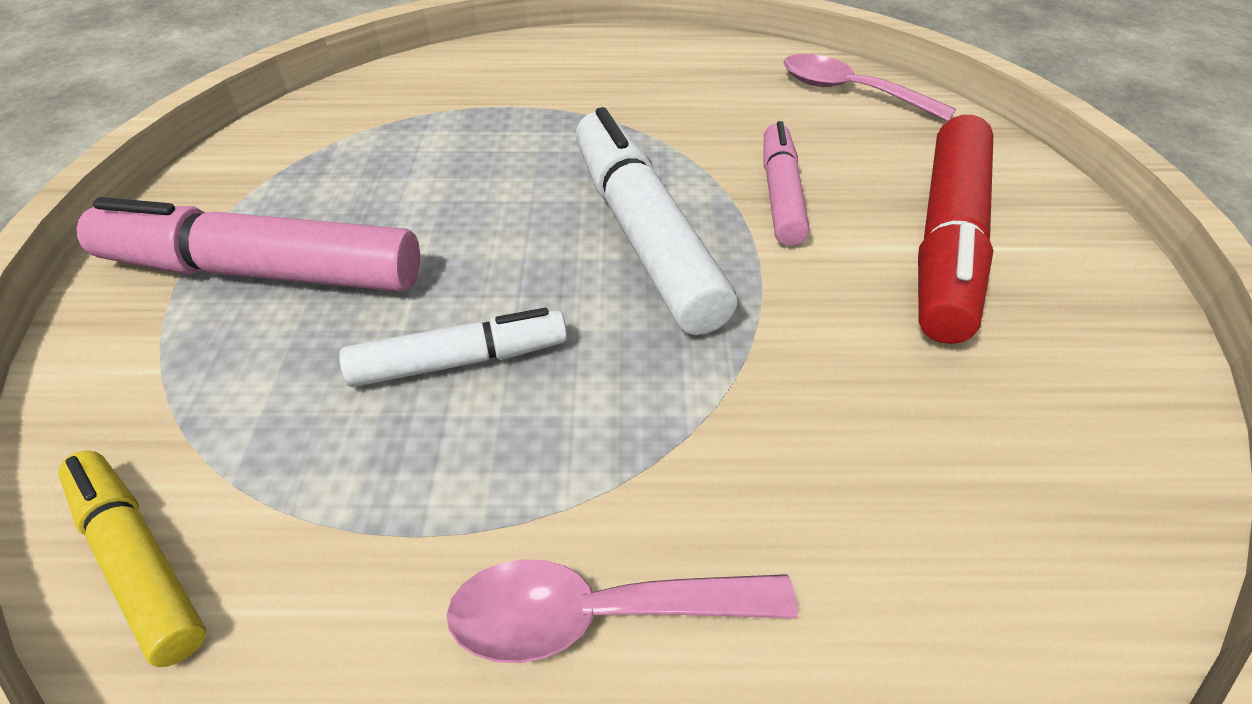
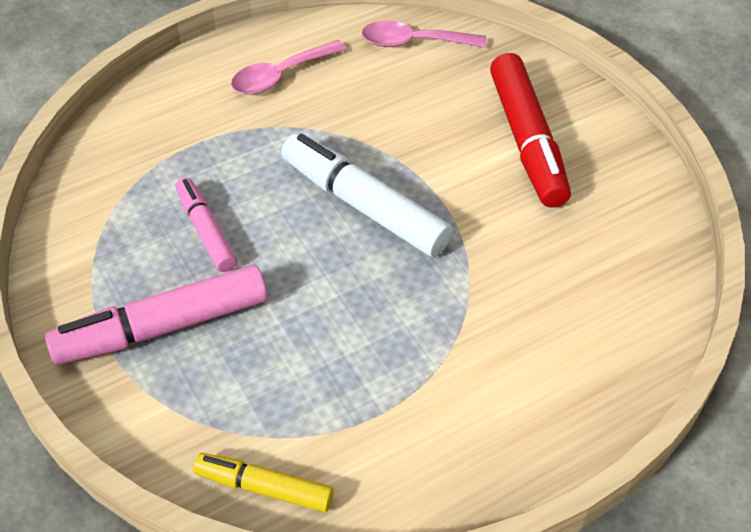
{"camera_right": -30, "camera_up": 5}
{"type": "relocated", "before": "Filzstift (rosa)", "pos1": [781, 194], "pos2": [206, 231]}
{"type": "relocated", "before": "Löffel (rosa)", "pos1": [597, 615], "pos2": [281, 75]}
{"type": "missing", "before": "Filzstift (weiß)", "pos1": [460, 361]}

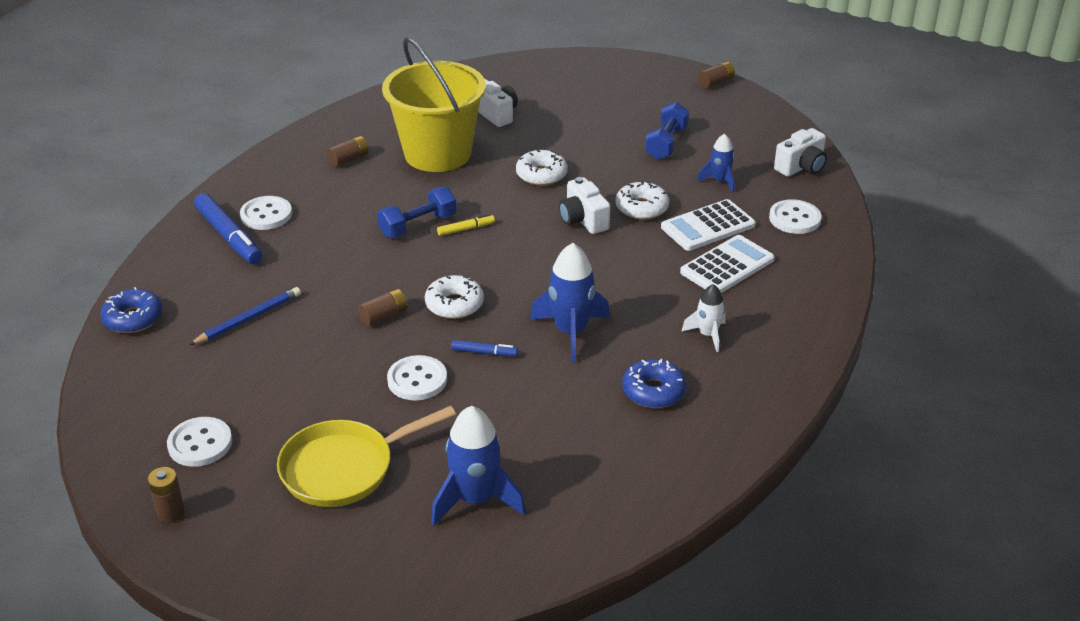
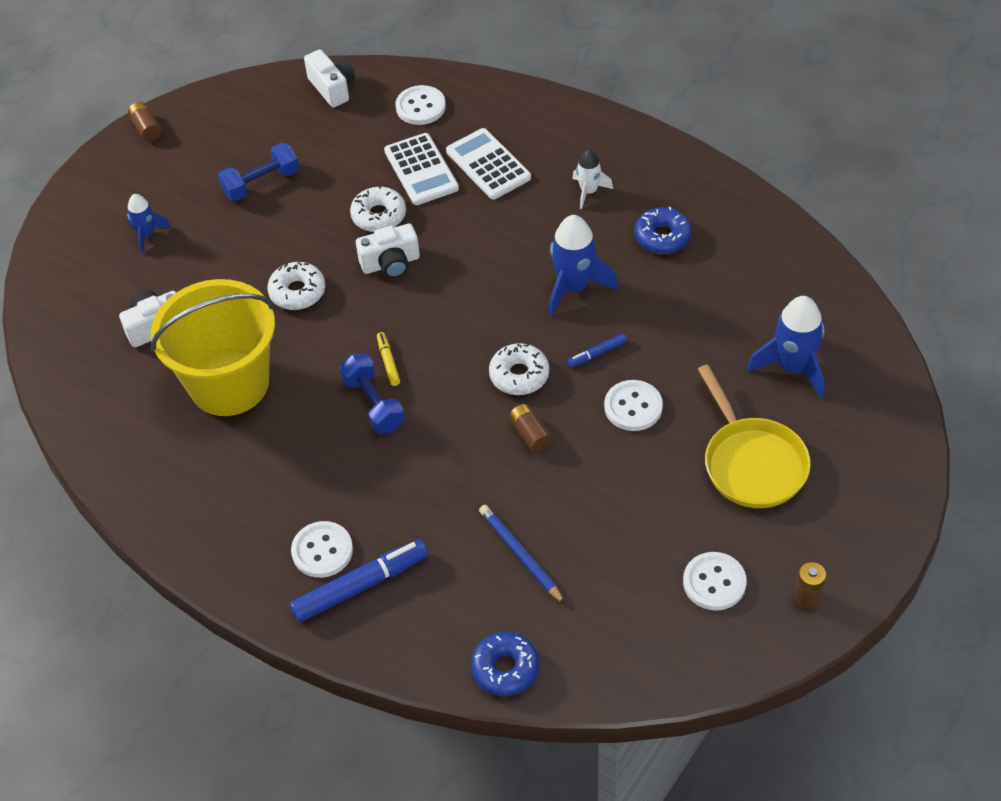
{"camera_right": -80, "camera_up": 15}
{"type": "relocated", "before": "Rakete (blau)", "pos1": [719, 181], "pos2": [147, 234]}
{"type": "spun", "before": "Hantel (blau)", "pos1": [666, 143], "pos2": [261, 183], "turn": -60}
{"type": "spun", "before": "Filzstift (blau)", "pos1": [484, 352], "pos2": [597, 354], "turn": -135}
{"type": "missing", "before": "Batterie (braun)", "pos1": [348, 159]}

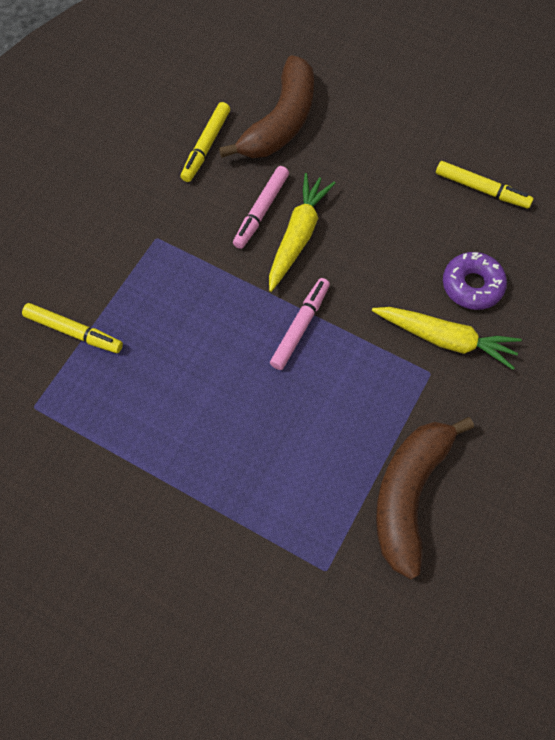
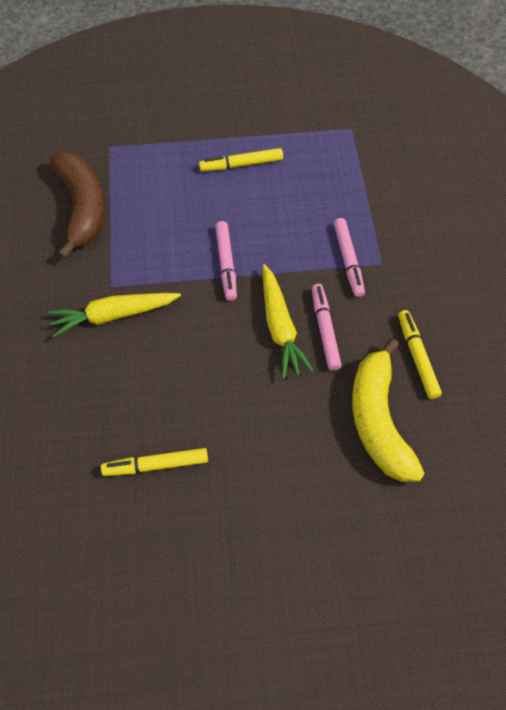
{"camera_right": 145, "camera_up": -5}
{"type": "relocated", "before": "Filzstift (gelb)", "pos1": [74, 332], "pos2": [241, 164]}
{"type": "appeared", "after": "Filzstift (rosa)", "pos2": [348, 260]}
{"type": "colour", "before": "Banane (braun)", "after": "Banane (gelb)", "pos1": [281, 122], "pos2": [378, 420]}
{"type": "missing", "before": "Donut (lila)", "pos1": [472, 285]}

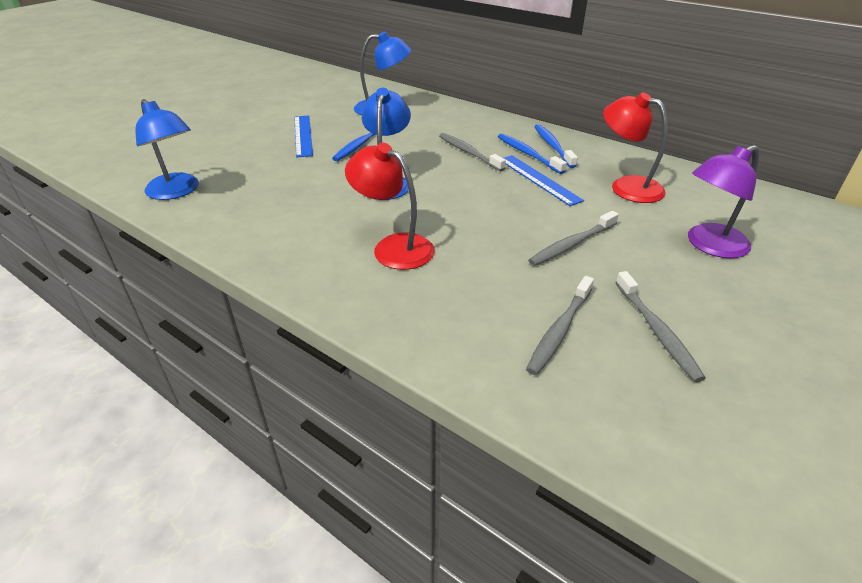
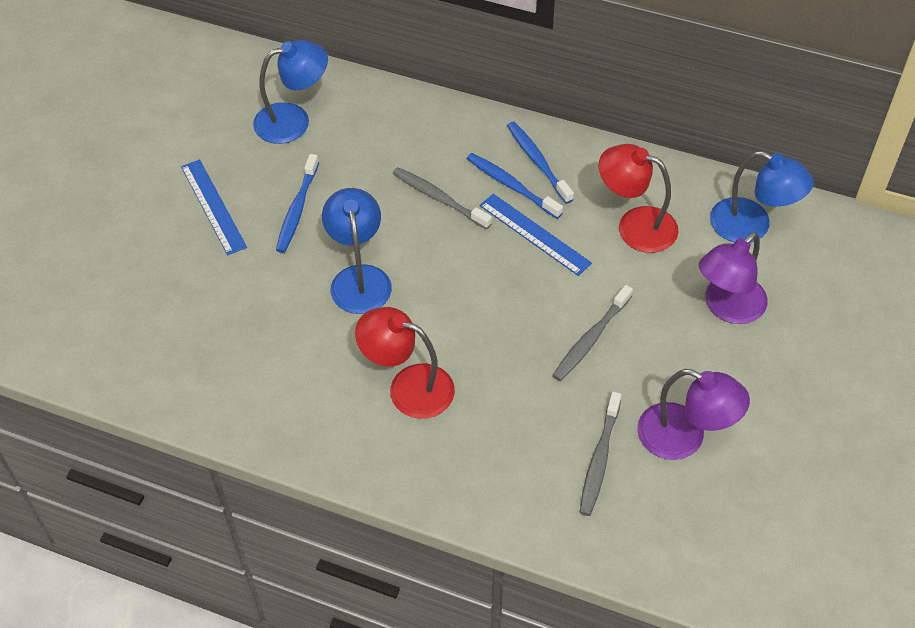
{"camera_right": -15, "camera_up": 15}
{"type": "exchanged", "before": "Zahnbürste (grau)", "after": "Lampe (lila)", "pos1": [656, 330], "pos2": [684, 438]}
{"type": "relocated", "before": "Lampe (blau)", "pos1": [177, 192], "pos2": [752, 226]}

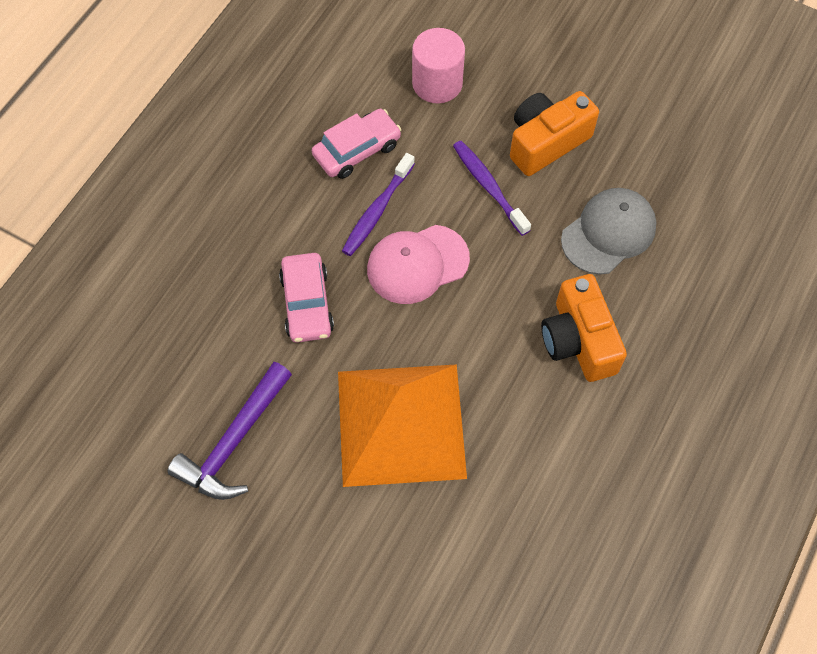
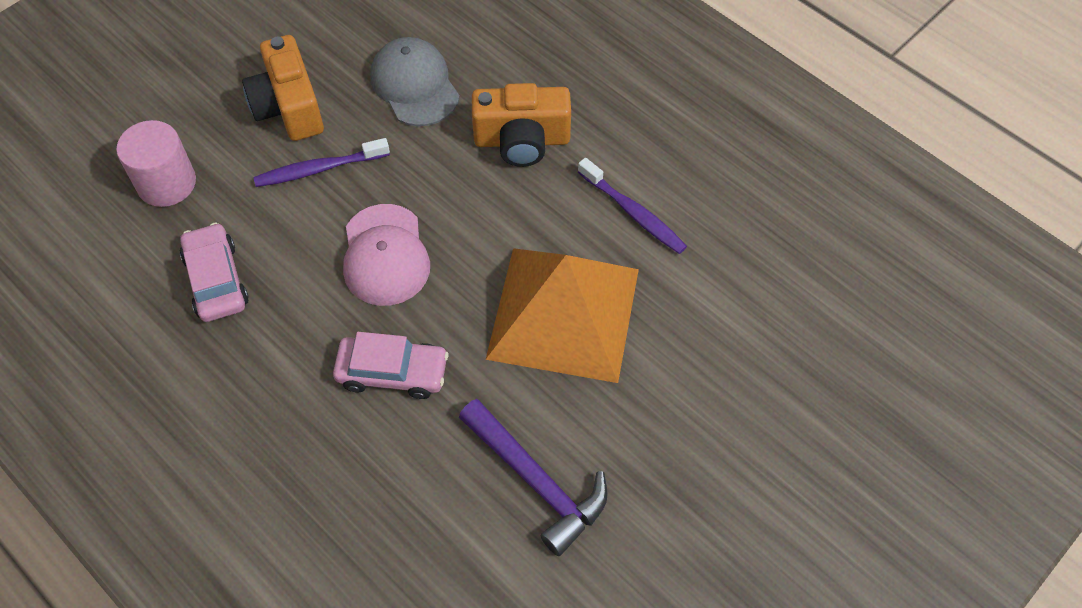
{"camera_right": -75, "camera_up": -5}
{"type": "relocated", "before": "Zahnbürste (lila)", "pos1": [377, 210], "pos2": [633, 212]}

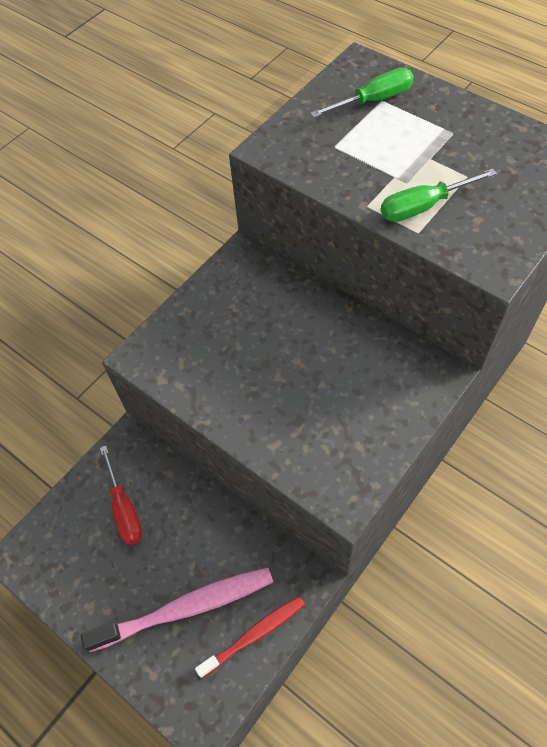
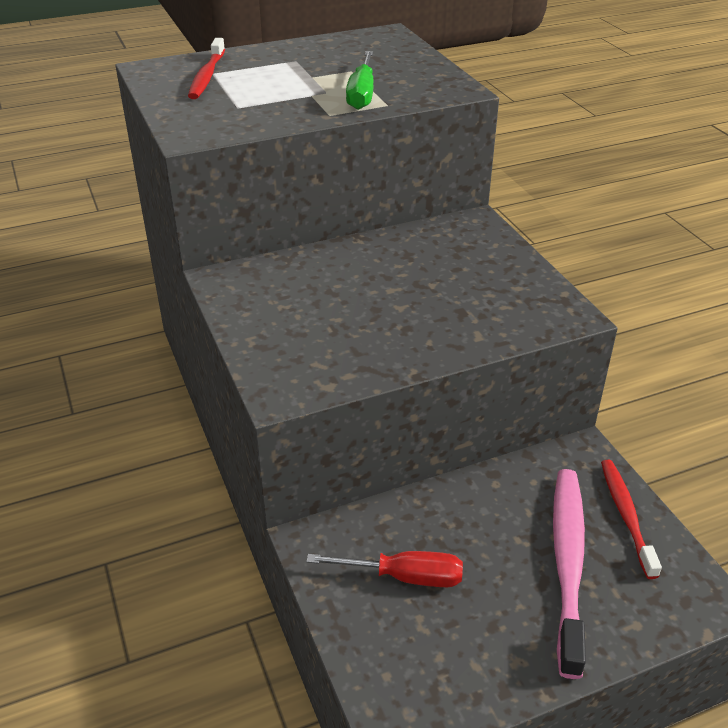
{"camera_right": -65, "camera_up": -20}
{"type": "exchanged", "before": "Schraubenzieher (grün)", "after": "Zahnbürste (rot)", "pos1": [373, 100], "pos2": [207, 76]}

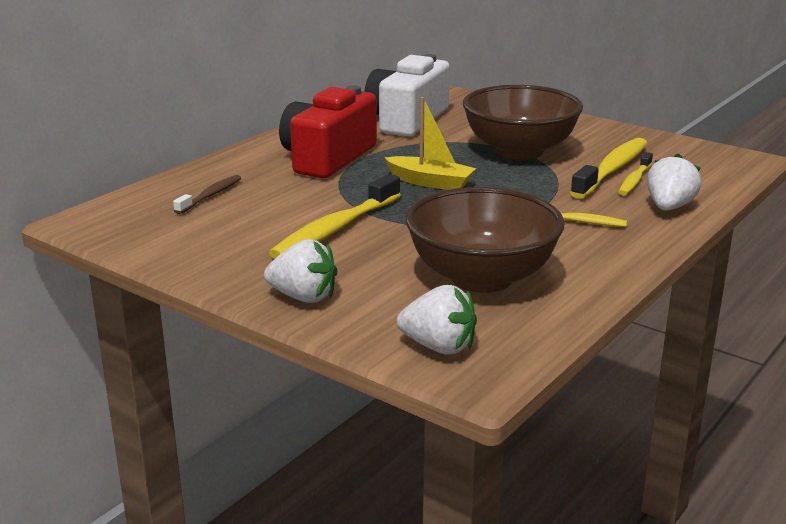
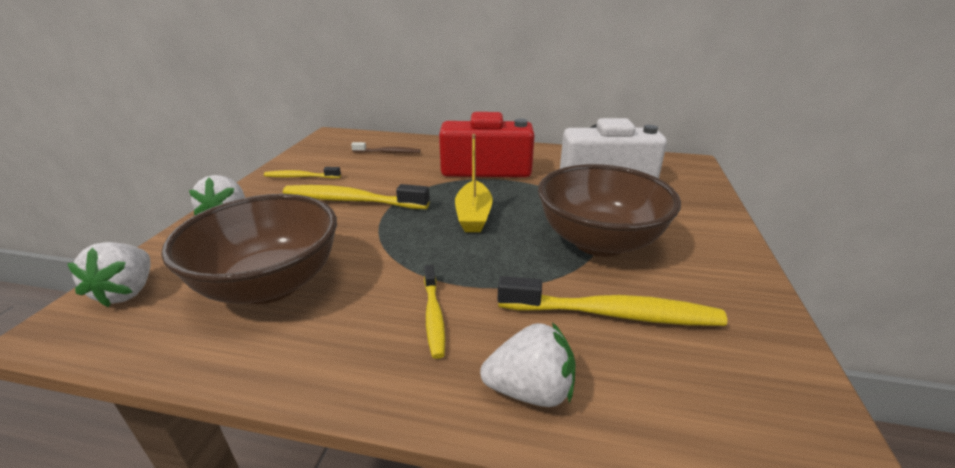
{"camera_right": 65, "camera_up": 5}
{"type": "relocated", "before": "Zahnbürste (gelb)", "pos1": [634, 180], "pos2": [300, 177]}

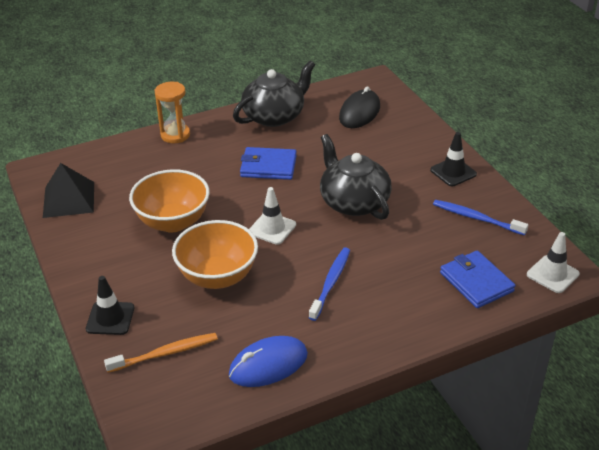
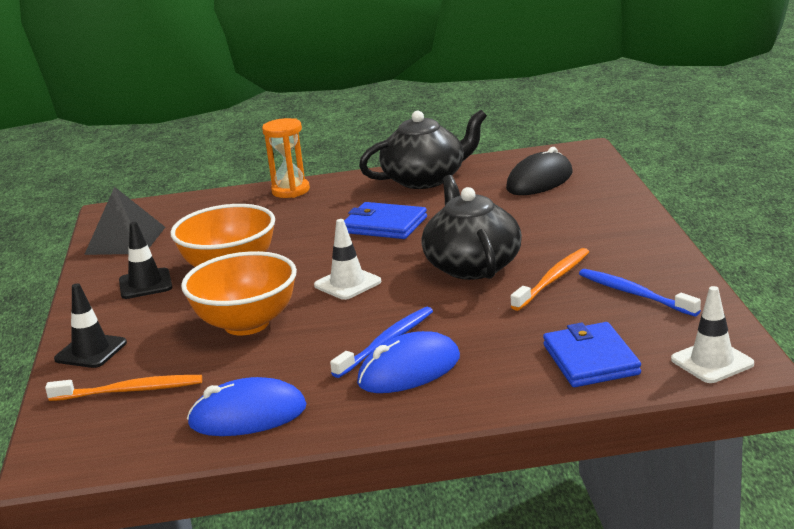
{"camera_right": 20, "camera_up": -15}
{"type": "relocated", "before": "Leitkegel (schwarz)", "pos1": [453, 172], "pos2": [145, 284]}
{"type": "appeared", "after": "Computermaus (blau)", "pos2": [409, 370]}
{"type": "appeared", "after": "Zahnbürste (orange)", "pos2": [553, 279]}

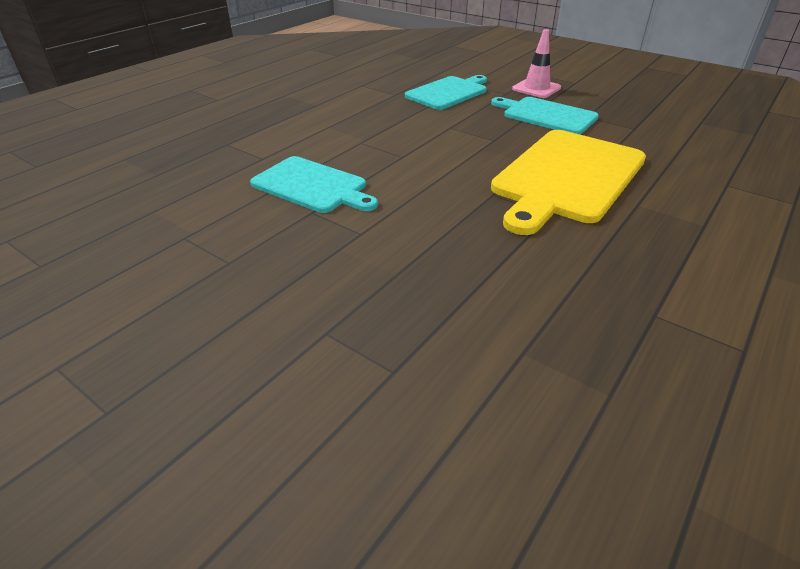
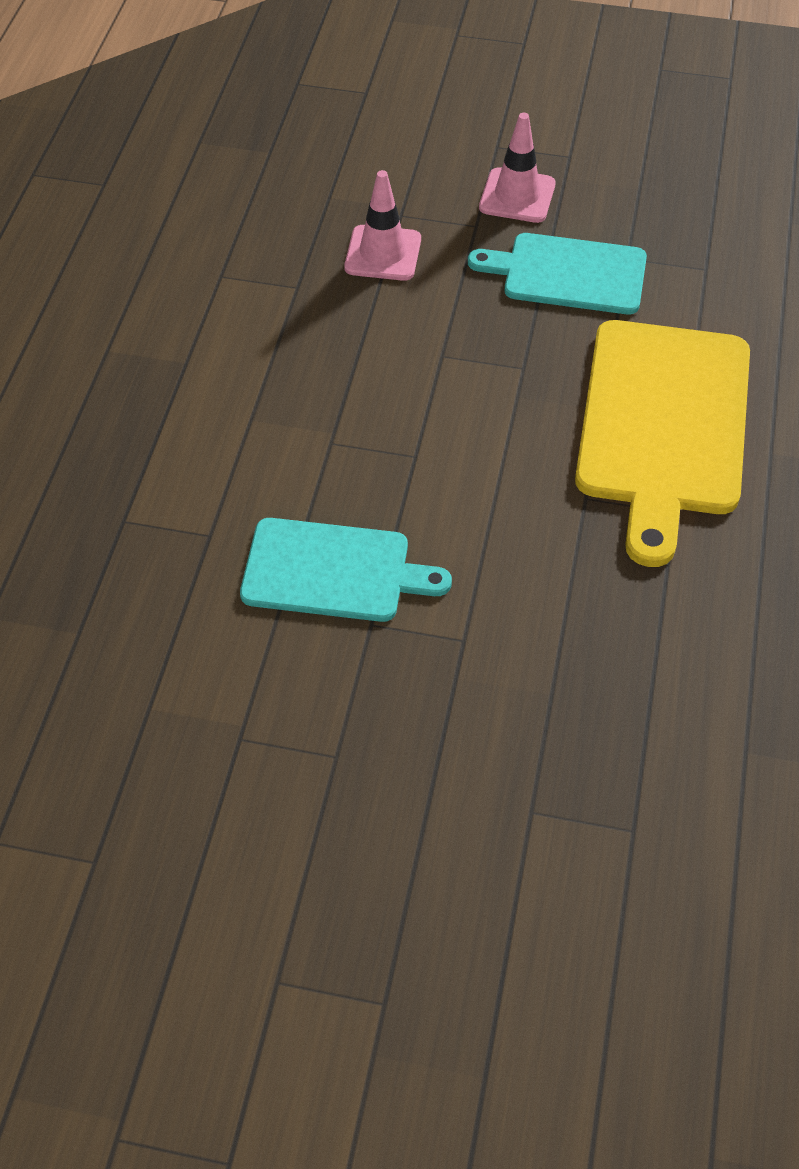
{"camera_right": -25, "camera_up": 15}
{"type": "exchanged", "before": "Schneidebrett (türkis)", "after": "Leitkegel (rosa)", "pos1": [448, 92], "pos2": [383, 253]}

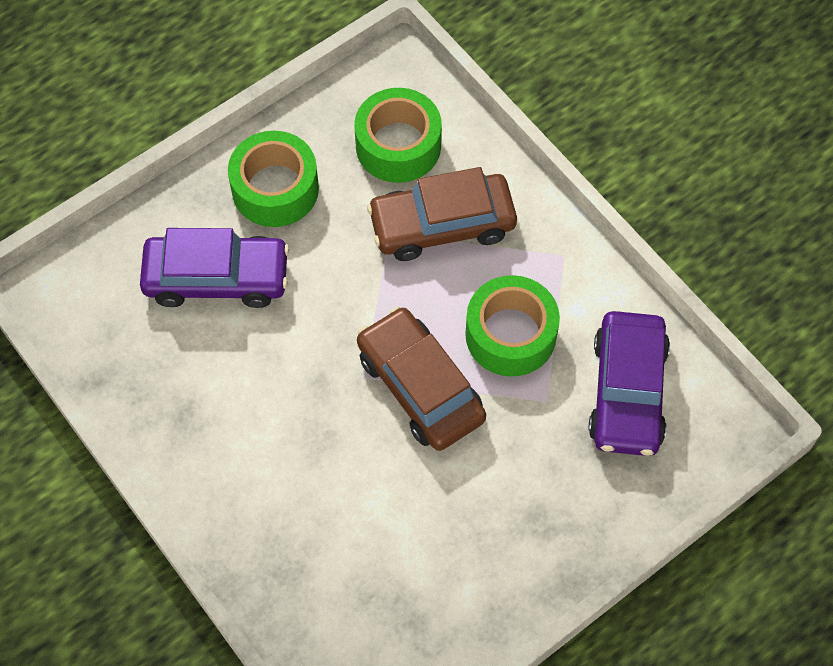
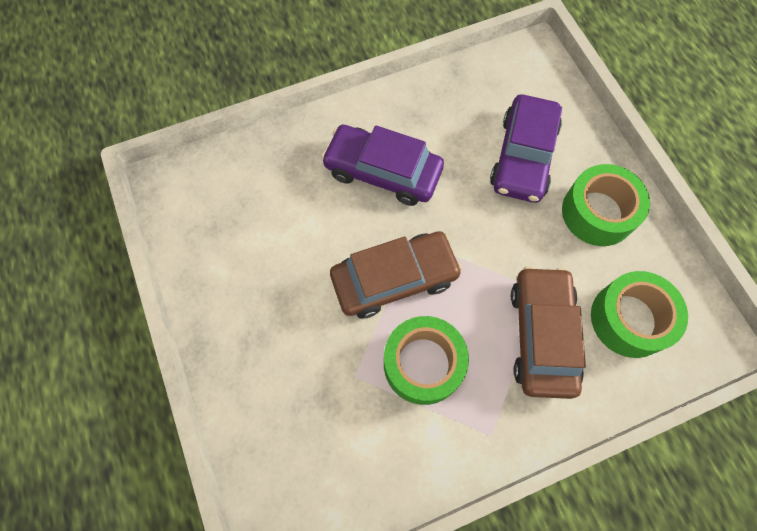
{"camera_right": 105, "camera_up": 5}
{"type": "relocated", "before": "Auto (lila)", "pos1": [627, 392], "pos2": [382, 172]}

